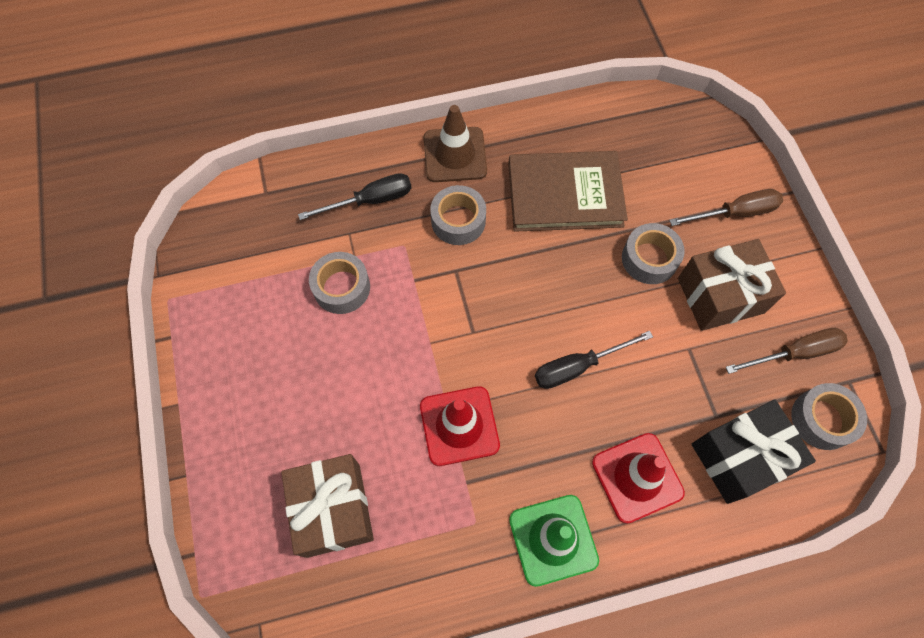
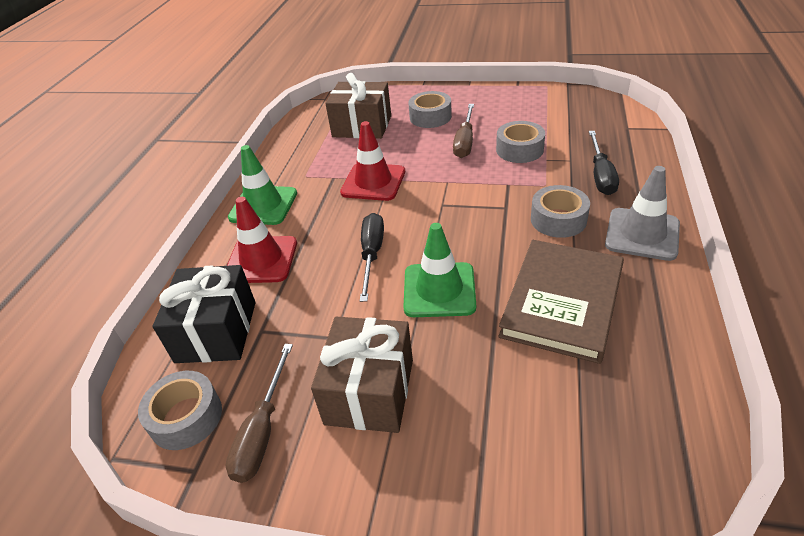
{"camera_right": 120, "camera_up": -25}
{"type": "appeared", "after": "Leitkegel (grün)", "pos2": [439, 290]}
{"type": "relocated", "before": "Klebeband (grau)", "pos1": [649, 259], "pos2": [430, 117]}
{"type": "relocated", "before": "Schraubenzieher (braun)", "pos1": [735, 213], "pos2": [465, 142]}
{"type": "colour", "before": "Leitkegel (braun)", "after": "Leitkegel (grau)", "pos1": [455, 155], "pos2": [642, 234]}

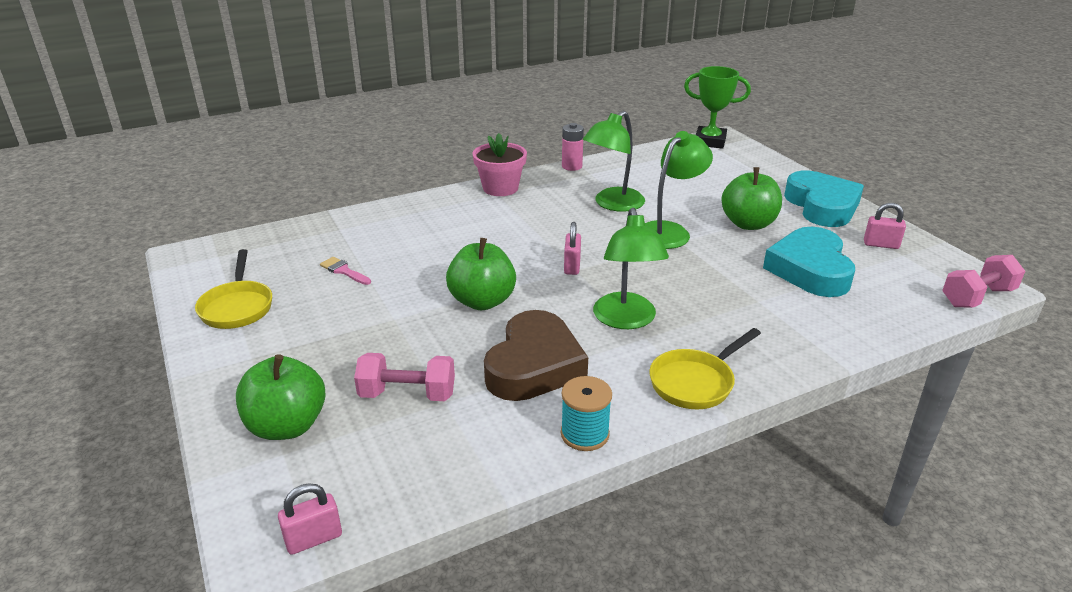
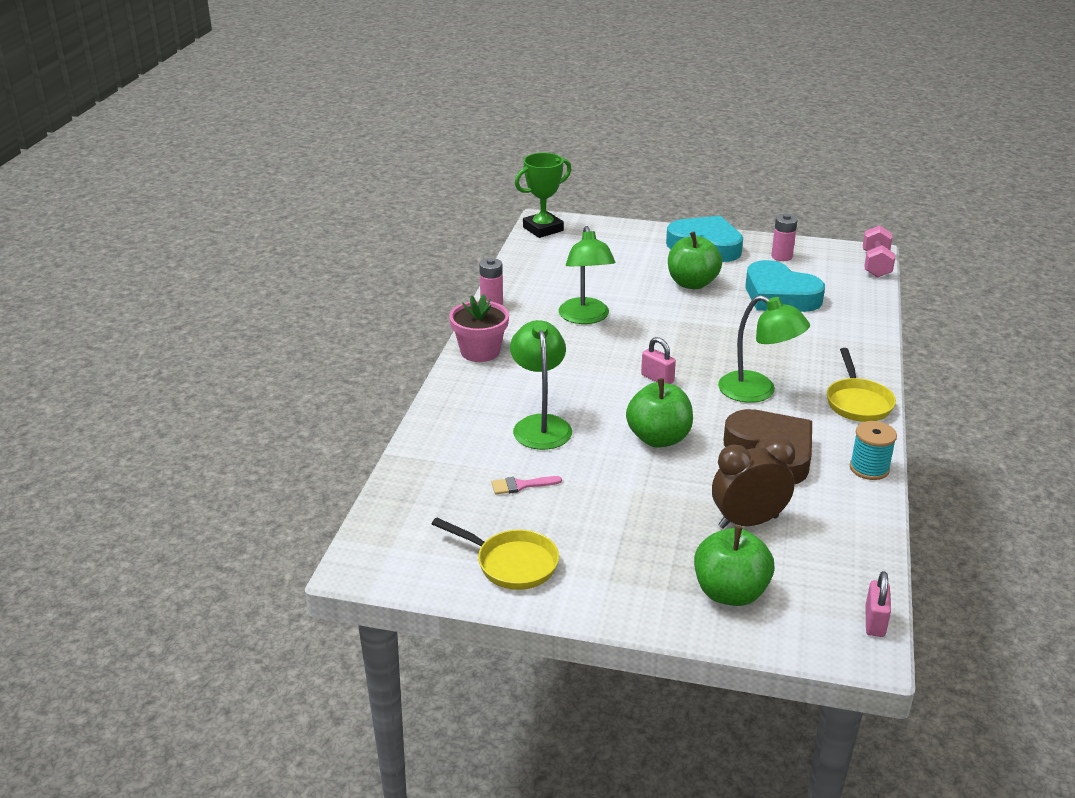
{"camera_right": -50, "camera_up": 0}
{"type": "relocated", "before": "Lampe (grün)", "pos1": [669, 231], "pos2": [540, 425]}
{"type": "exchanged", "before": "Hantel (rosa)", "after": "Wecker (braun)", "pos1": [407, 394], "pos2": [748, 522]}
{"type": "exchanged", "before": "Vorhängeschloss (rosa)", "after": "Batterie (rosa)", "pos1": [881, 244], "pos2": [781, 257]}

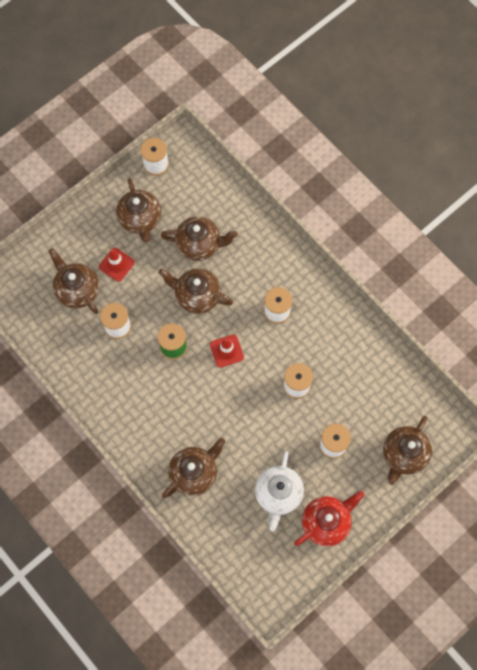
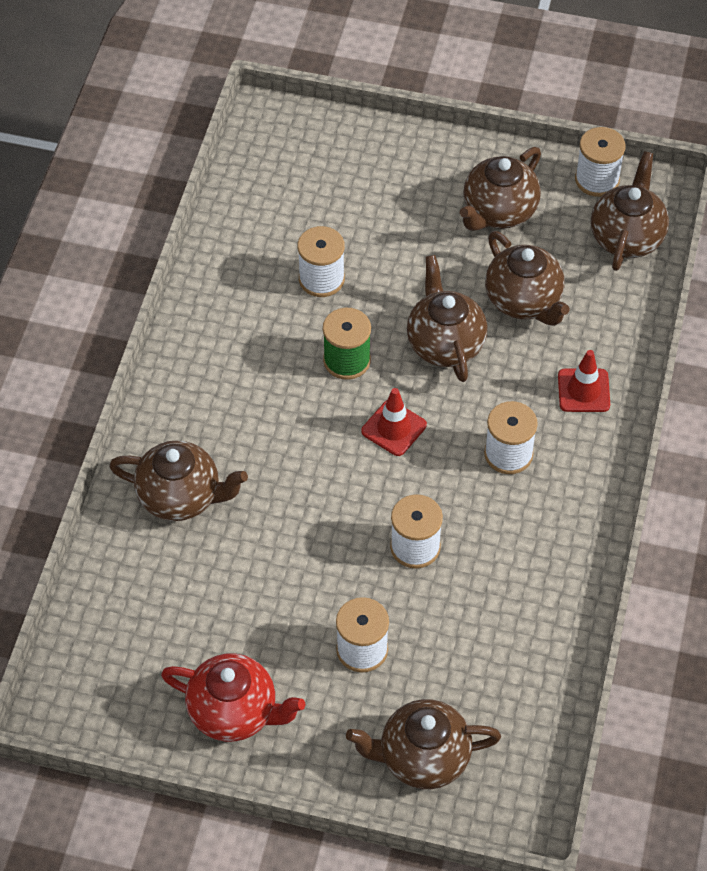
{"camera_right": 55, "camera_up": -15}
{"type": "relocated", "before": "Leitkegel (rot)", "pos1": [116, 264], "pos2": [583, 390]}
{"type": "relocated", "before": "Teekanne (braun)", "pos1": [77, 290], "pos2": [627, 237]}
{"type": "missing", "before": "Teekanne (weiß)", "pos1": [278, 494]}

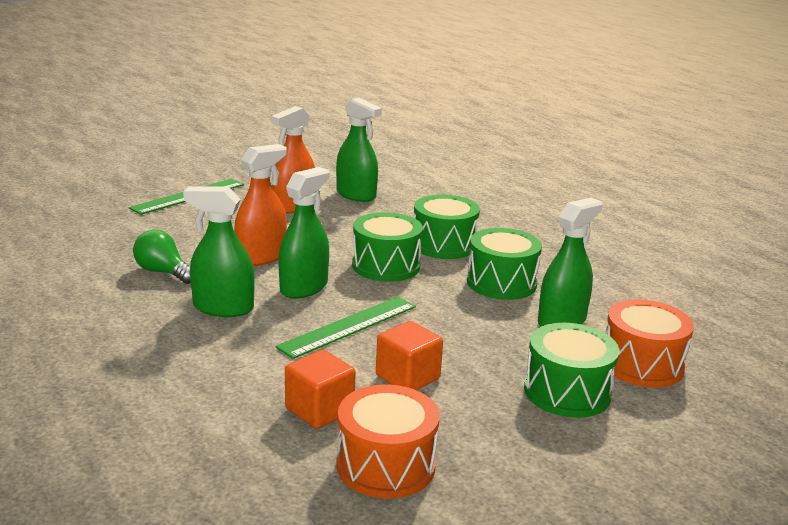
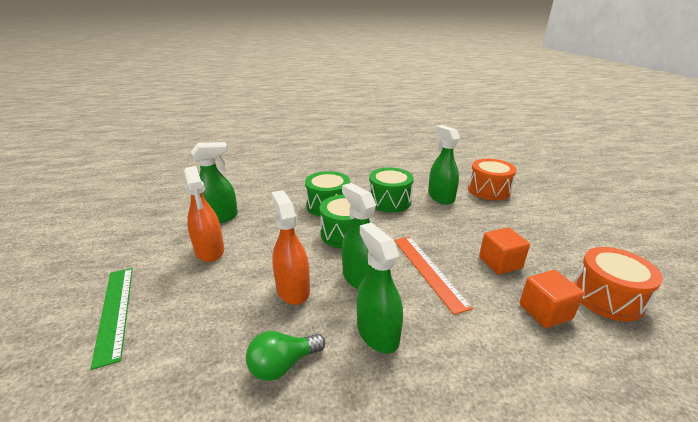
{"camera_right": -65, "camera_up": 5}
{"type": "spun", "before": "Sprühflasche (grün)", "pos1": [223, 308], "pos2": [377, 333], "turn": 120}
{"type": "colour", "before": "Lineal (grün)", "after": "Lineal (orange)", "pos1": [348, 326], "pos2": [428, 271]}
{"type": "missing", "before": "Trommel (grün)", "pos1": [567, 392]}

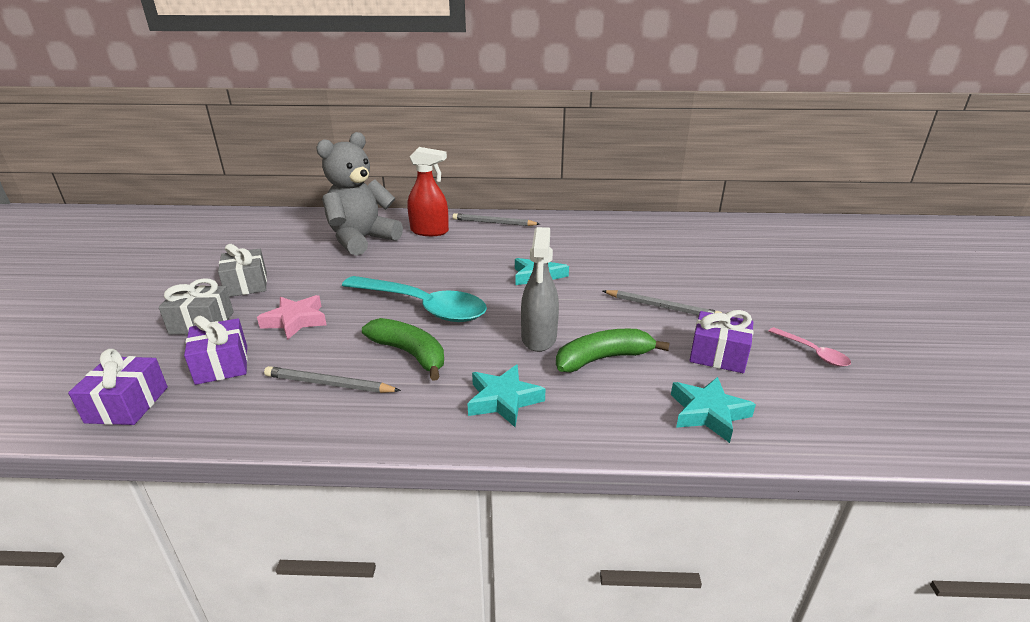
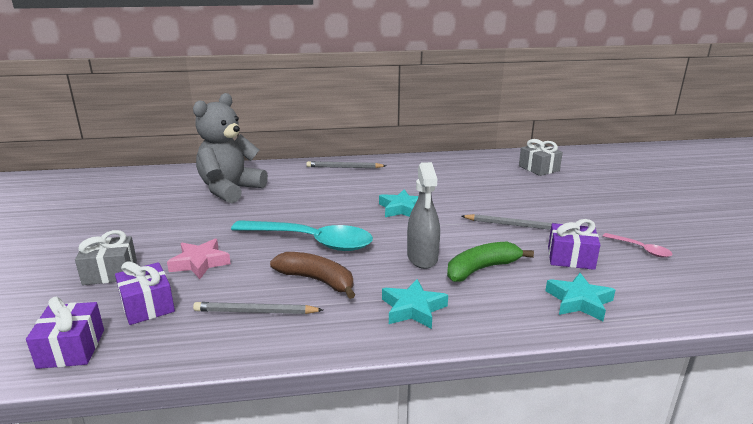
{"camera_right": -10, "camera_up": -5}
{"type": "colour", "before": "Banane (grün)", "after": "Banane (braun)", "pos1": [410, 354], "pos2": [317, 280]}
{"type": "relocated", "before": "Geschenk (grau)", "pos1": [246, 284], "pos2": [538, 168]}
{"type": "missing", "before": "Sprühflasche (rot)", "pos1": [430, 231]}

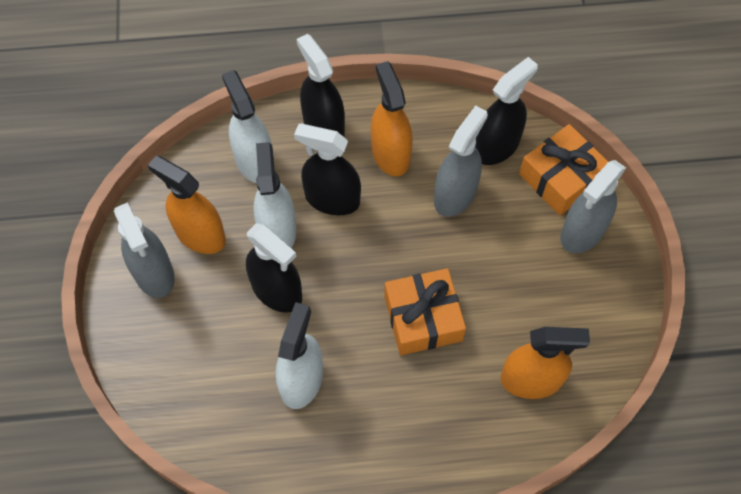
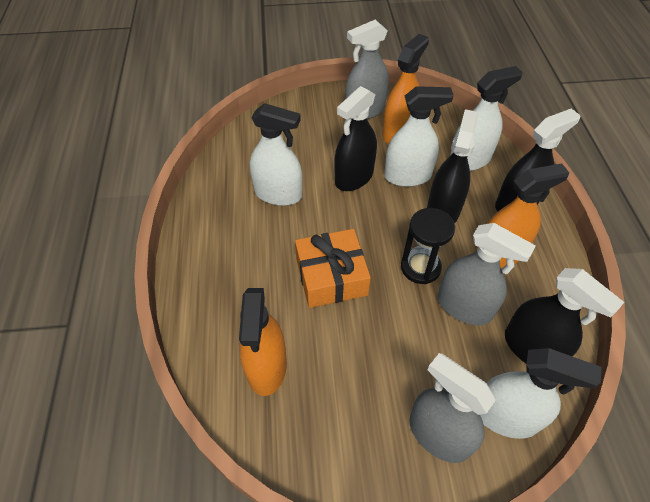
{"camera_right": 90, "camera_up": -10}
{"type": "appeared", "after": "Sanduhr (schwarz)", "pos2": [420, 267]}
{"type": "exchanged", "before": "Geschenk (orange)", "after": "Sprühflasche (weiß)", "pos1": [561, 178], "pos2": [505, 416]}

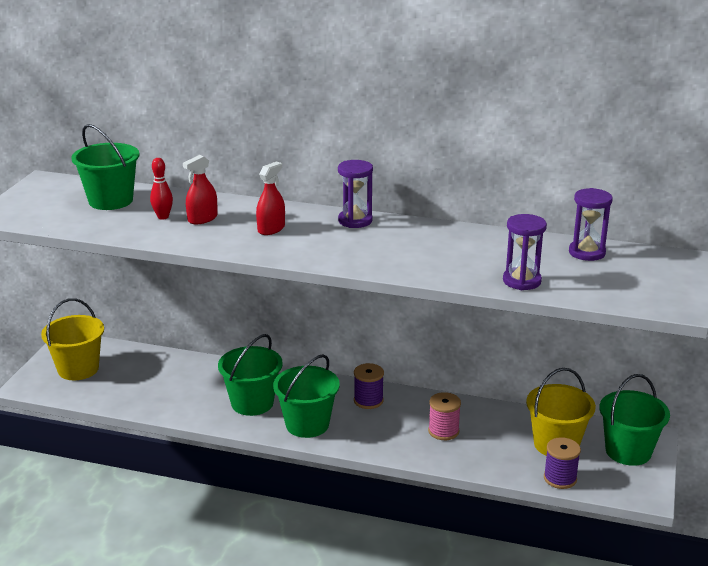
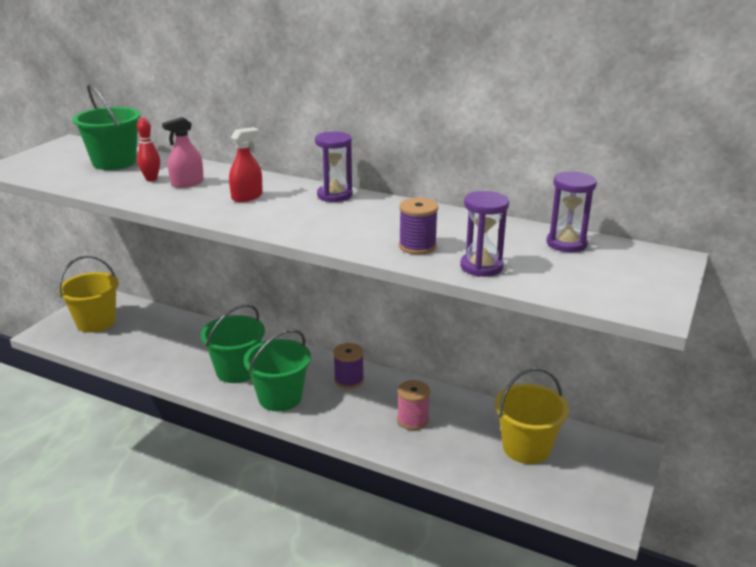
{"camera_right": 10, "camera_up": 0}
{"type": "colour", "before": "Sprühflasche (rot)", "after": "Sprühflasche (rosa)", "pos1": [202, 219], "pos2": [187, 183]}
{"type": "relocated", "before": "Garnrolle (lila)", "pos1": [560, 478], "pos2": [417, 246]}
{"type": "missing", "before": "Eimer (grün)", "pos1": [628, 451]}

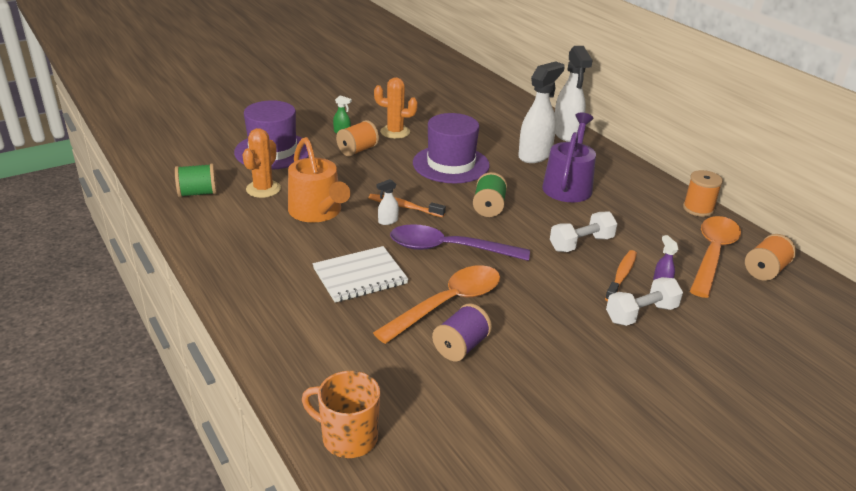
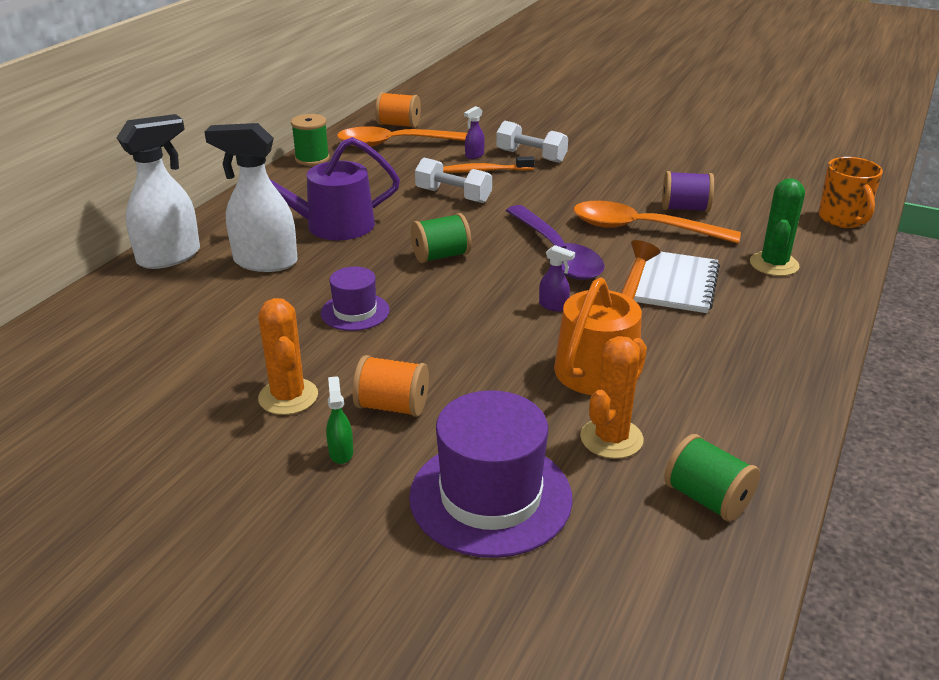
{"camera_right": -120, "camera_up": 0}
{"type": "colour", "before": "Garnrolle (orange)", "after": "Garnrolle (grün)", "pos1": [698, 209], "pos2": [312, 159]}
{"type": "size", "before": "Hut (lila)", "pos1": [451, 164], "pos2": [355, 312], "scale": 0.55}
{"type": "colour", "before": "Sprühflasche (weiß)", "after": "Sprühflasche (lila)", "pos1": [387, 221], "pos2": [554, 306]}
{"type": "spun", "before": "Kaktus (orange)", "pos1": [263, 189], "pos2": [611, 438], "turn": -45}
{"type": "spun", "before": "Notizbuch (weiß)", "pos1": [360, 276], "pos2": [673, 284], "turn": 75}
{"type": "appeared", "after": "Kaktus (grün)", "pos2": [774, 264]}
{"type": "missing", "before": "Zahnbürste (orange)", "pos1": [404, 207]}

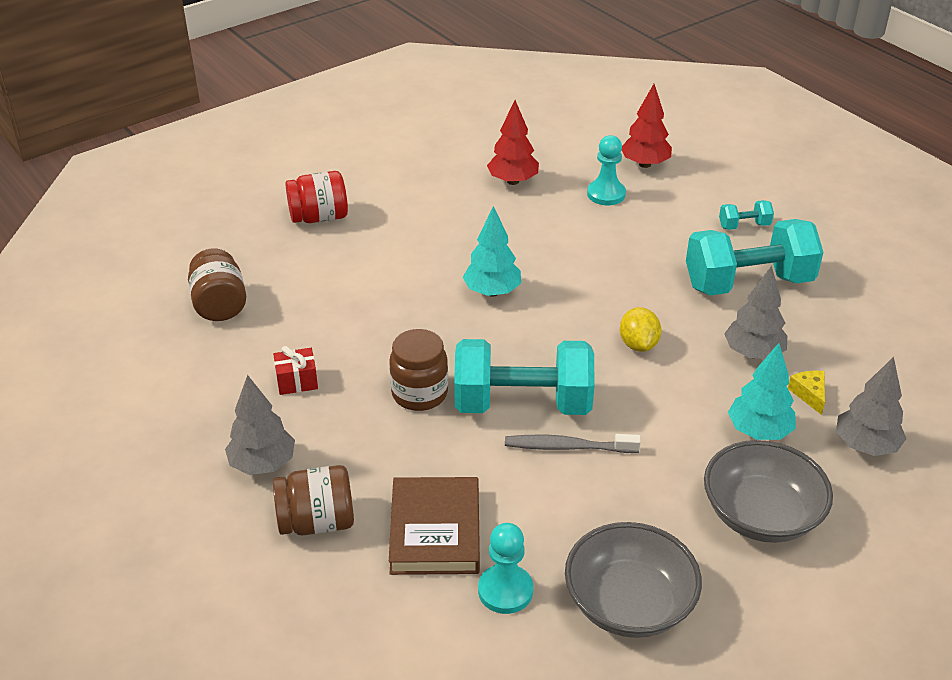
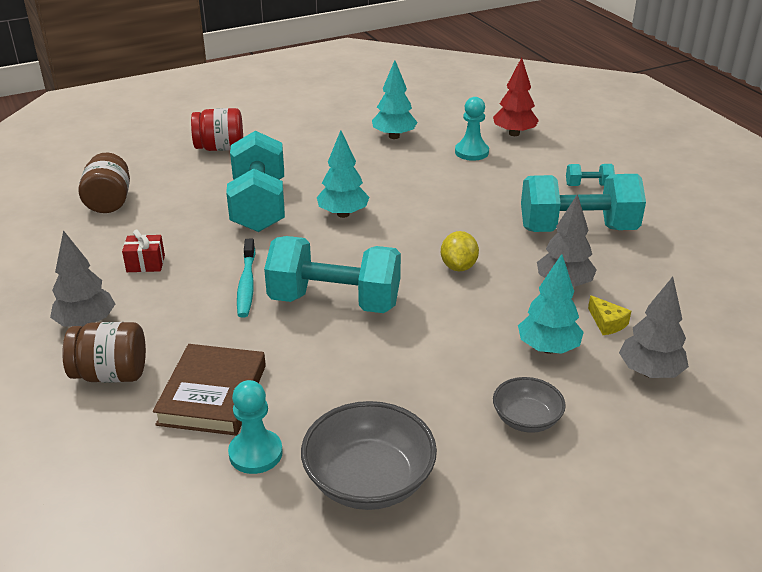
{"camera_right": 10, "camera_up": -5}
{"type": "appeared", "after": "Hantel (türkis)", "pos2": [259, 206]}
{"type": "exchanged", "before": "Einmachglas (braun)", "after": "Zahnbürste (türkis)", "pos1": [419, 393], "pos2": [247, 284]}
{"type": "colour", "before": "Baum (rot)", "after": "Baum (türkis)", "pos1": [513, 181], "pos2": [394, 136]}
{"type": "size", "before": "Schüssel (grau)", "pos1": [761, 515], "pos2": [526, 419], "scale": 0.58}
{"type": "spun", "before": "Käse (gelb)", "pos1": [809, 394], "pos2": [607, 323], "turn": 150}
{"type": "missing", "before": "Zahnbürste (grau)", "pos1": [568, 447]}

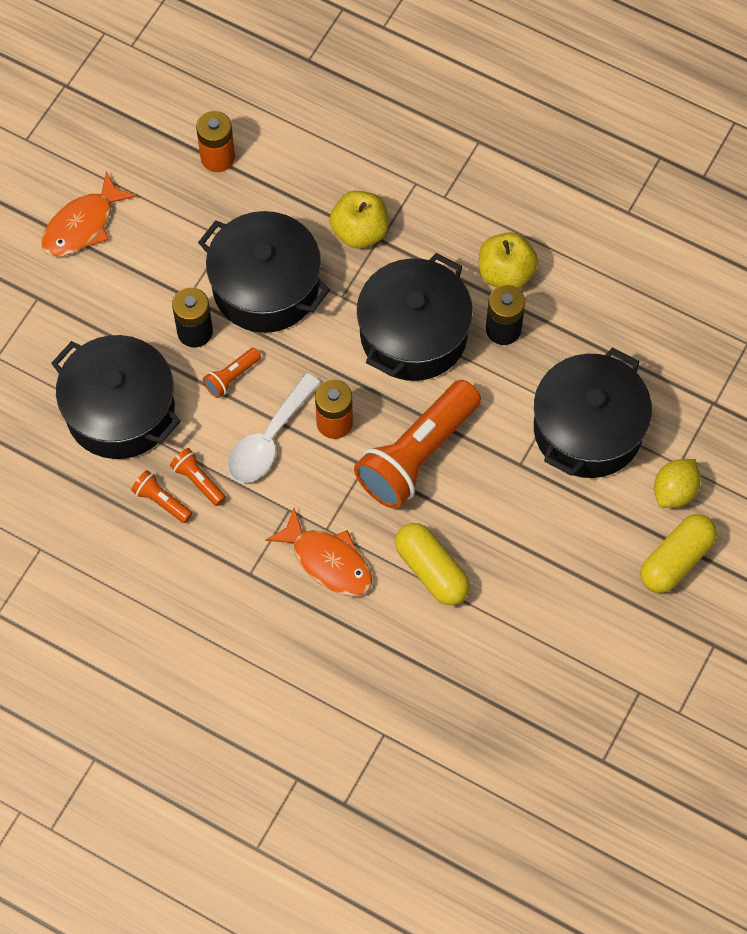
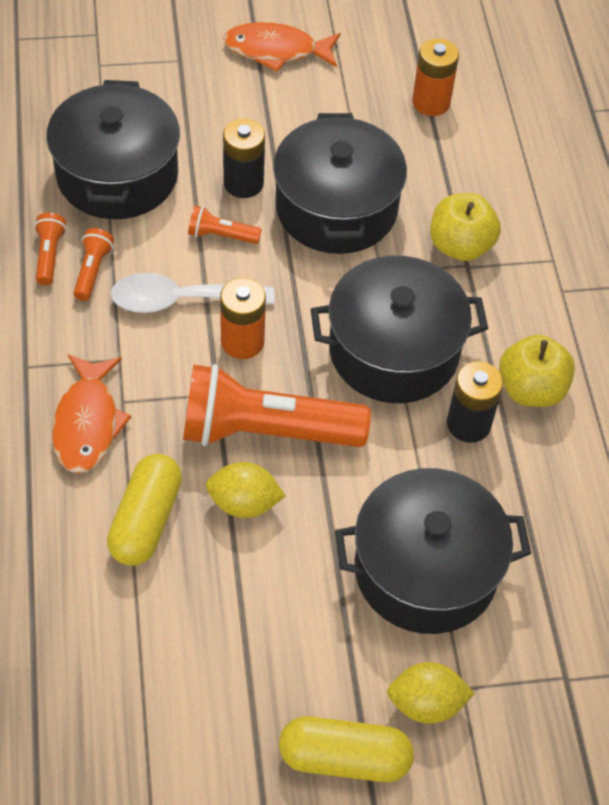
{"camera_right": 50, "camera_up": -10}
{"type": "appeared", "after": "Zitrone (gelb)", "pos2": [244, 503]}

